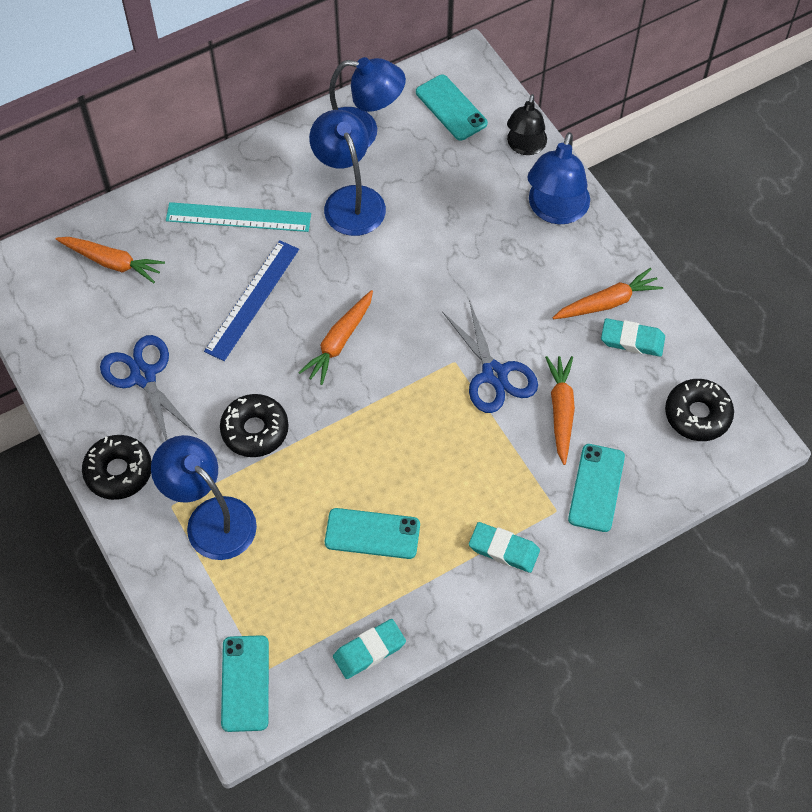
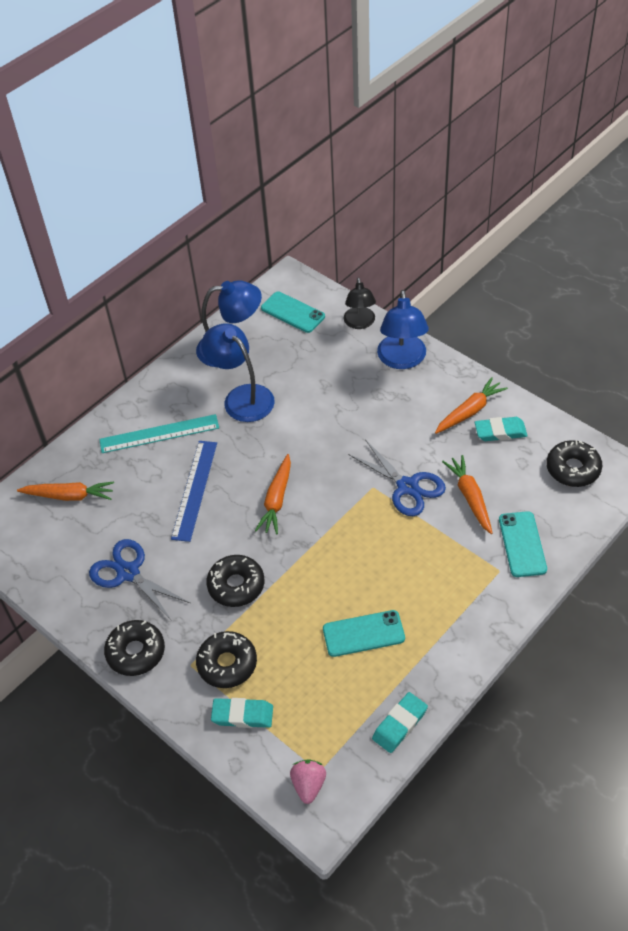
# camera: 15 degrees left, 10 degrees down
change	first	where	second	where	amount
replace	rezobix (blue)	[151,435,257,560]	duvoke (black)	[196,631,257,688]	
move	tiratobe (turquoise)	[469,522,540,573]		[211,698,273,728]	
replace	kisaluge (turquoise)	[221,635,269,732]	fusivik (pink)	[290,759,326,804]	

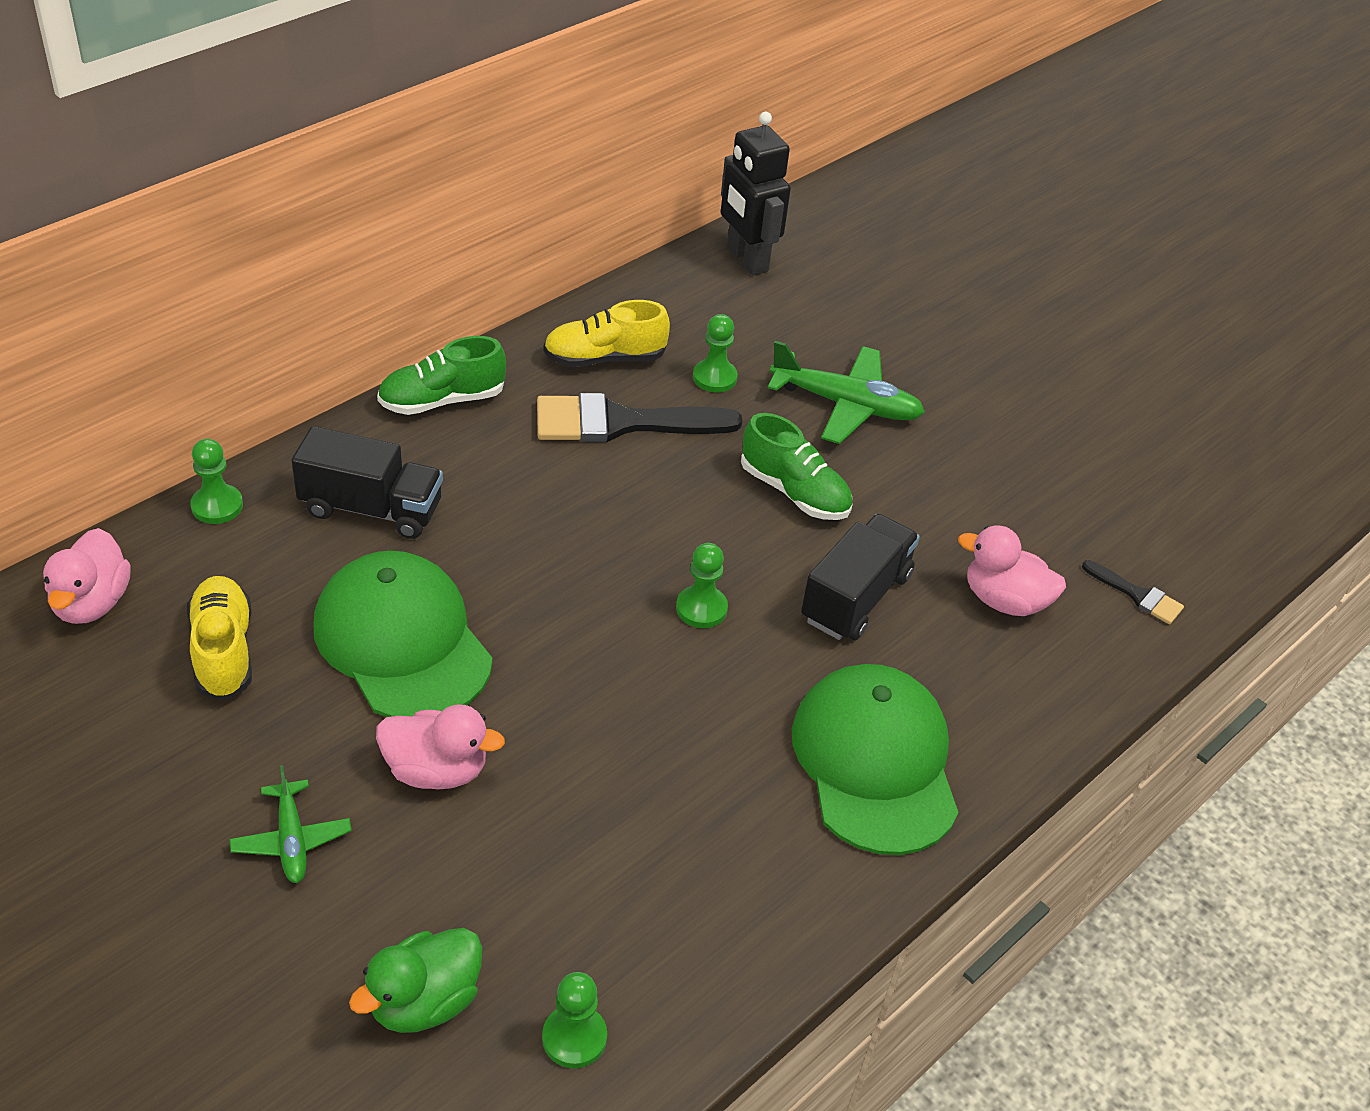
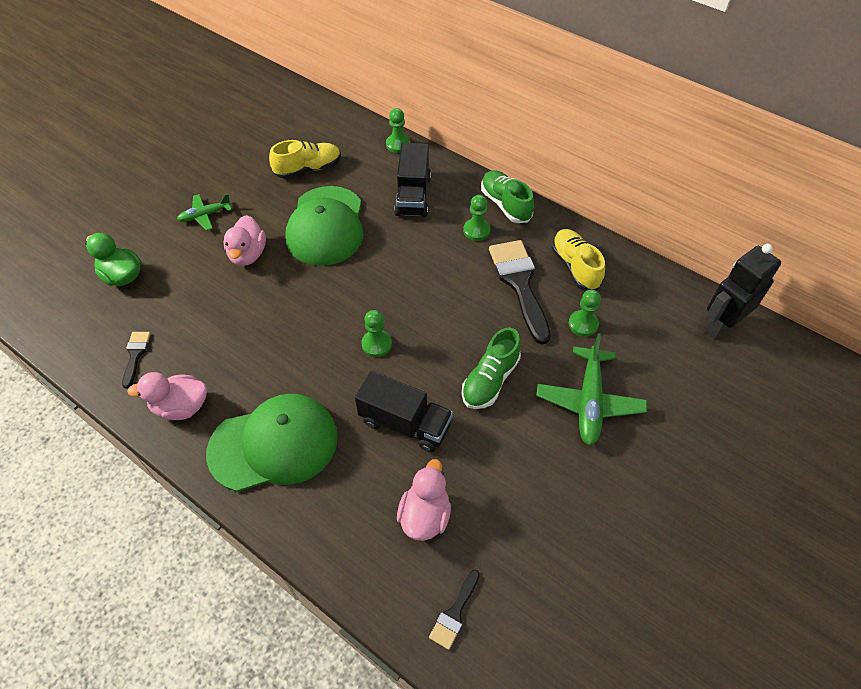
# camera: 85 degrees right, 10 degrees up
change	first	where	second	where	amount
insert			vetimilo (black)	[122,332,150,389]	
move	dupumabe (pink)	[43,528,131,624]		[127,372,207,420]	
rotate	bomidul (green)	[313,550,493,717]		[285,186,363,266]	135 degrees clockwise
move	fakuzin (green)	[542,972,607,1068]		[463,195,490,241]	

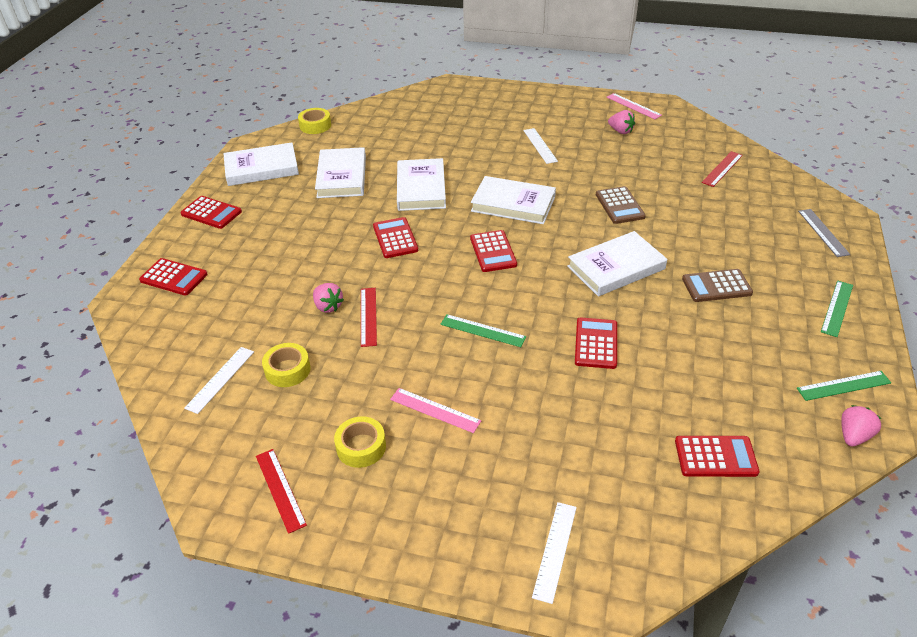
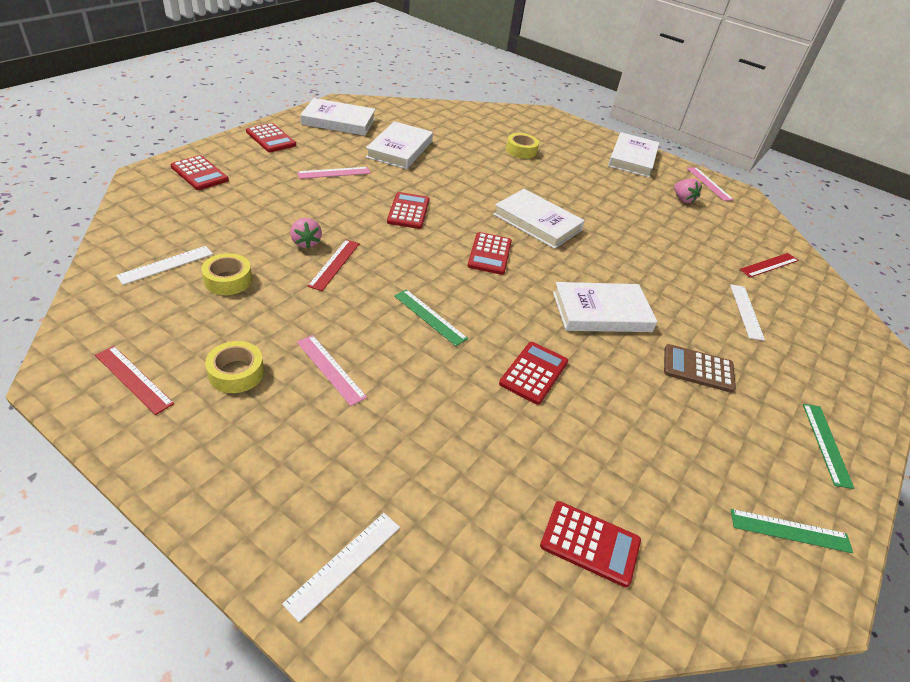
# camera: 15 degrees right, 0 degrees up
change	first	where	second	where	amount
rotate	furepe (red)	[256,449,307,534]		[95,346,174,415]	45 degrees counterclockwise
insert			furepe (pink)	[297,167,371,179]	
move	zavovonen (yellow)	[298,108,331,134]		[506,133,539,159]	
move	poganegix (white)	[397,158,446,211]		[608,132,659,177]	
move	furepe (white)	[523,128,558,164]		[730,284,765,341]	
rotate	furepe (green)	[821,281,853,337]		[803,404,854,489]	45 degrees counterclockwise
delete	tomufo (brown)	[596,186,646,224]			
delete	furepe (grey)	[798,209,850,257]			
delete	fusivik (pink)	[841,405,881,447]			

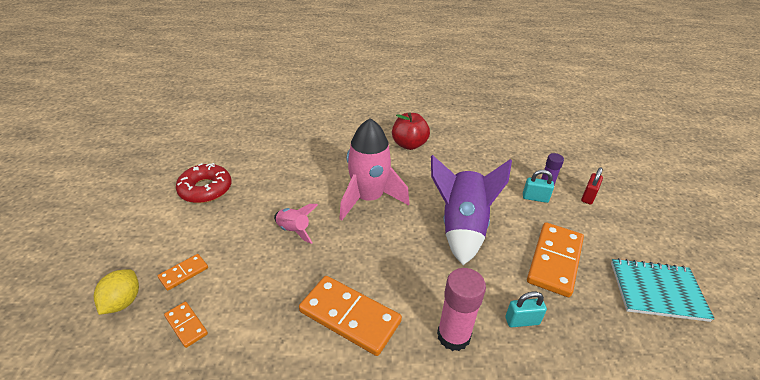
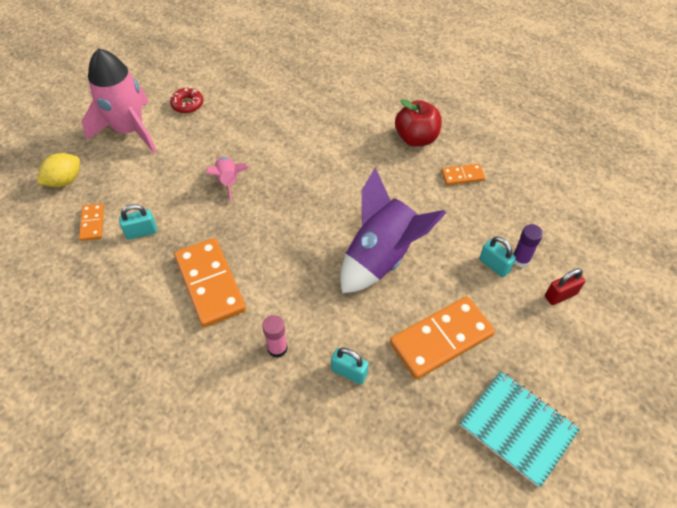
# camera: 35 degrees right, 15 degrees up
change	first	where	second	where	amount
move	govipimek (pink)	[339,118,409,220]		[82,48,157,153]	
insert			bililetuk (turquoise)	[119,204,157,239]	
resize	duvoke (red)	[176,163,232,203]		[170,87,203,113]	x0.61
resize	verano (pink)	[437,268,486,351]		[262,315,288,358]	x0.60
move	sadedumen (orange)	[158,254,208,291]		[441,164,485,185]	

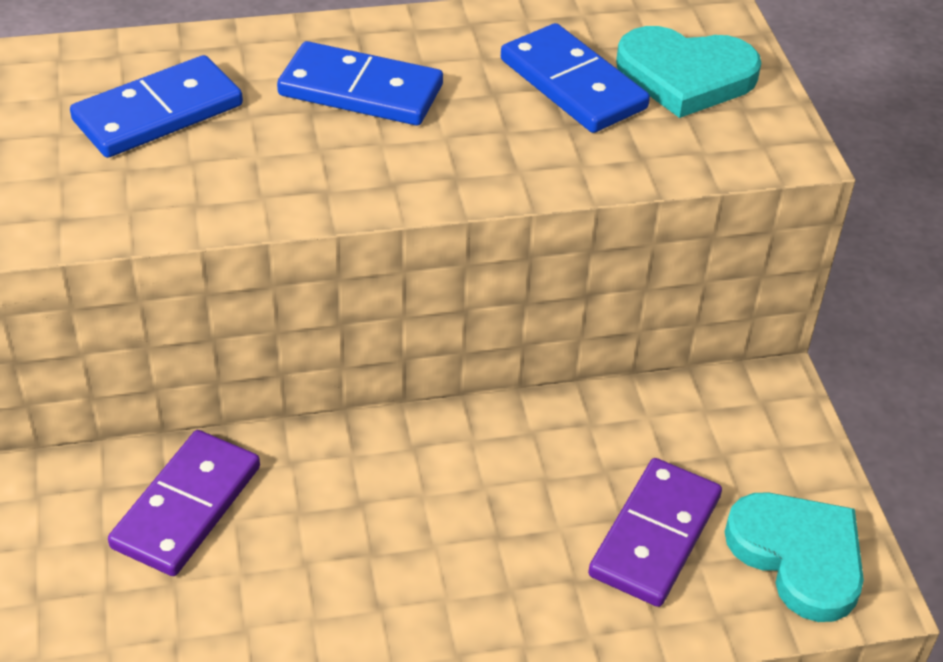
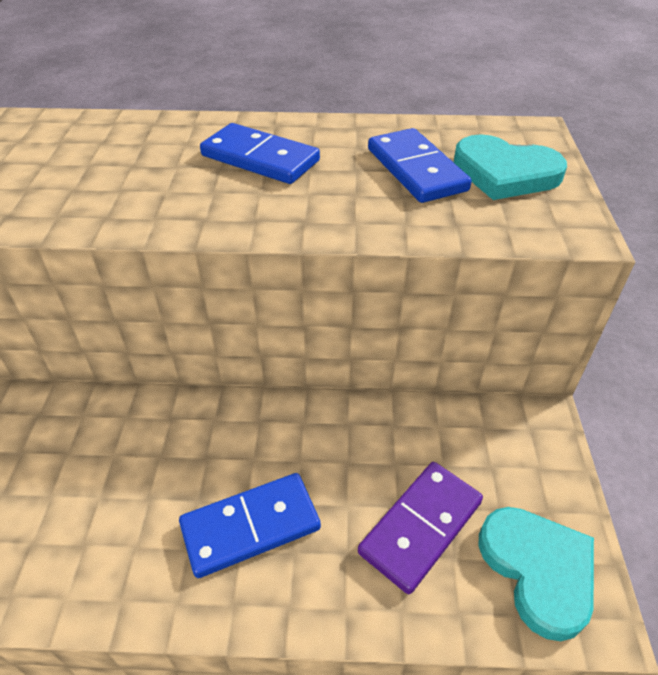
# camera: 15 degrees right, 0 degrees up
change	first	where	second	where	amount
move	sadedumen (blue)	[70,55,243,158]		[179,473,321,578]	
delete	sadedumen (purple)	[108,430,260,576]			

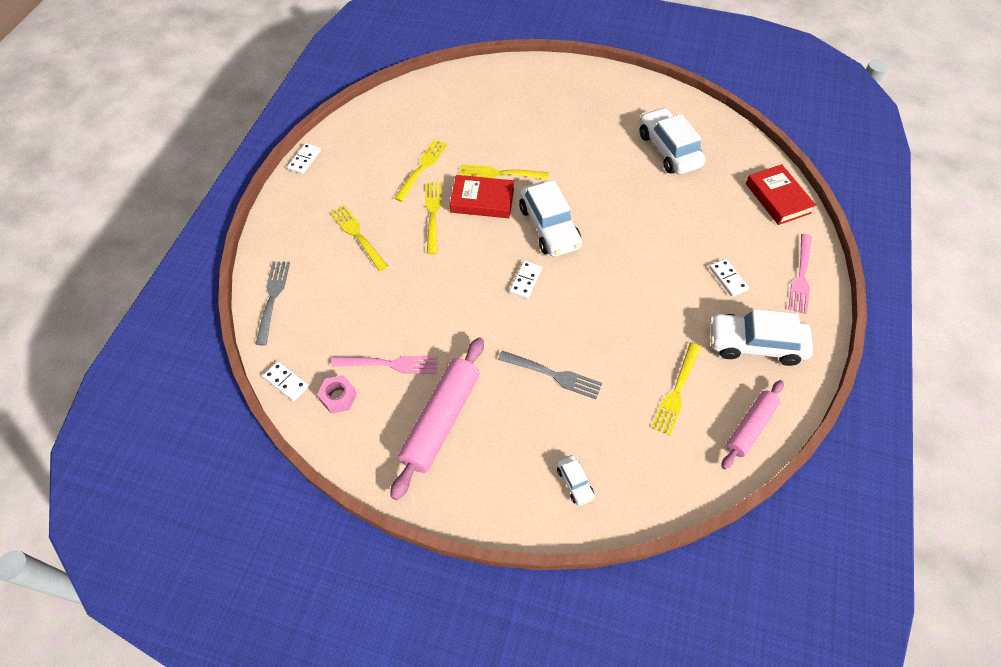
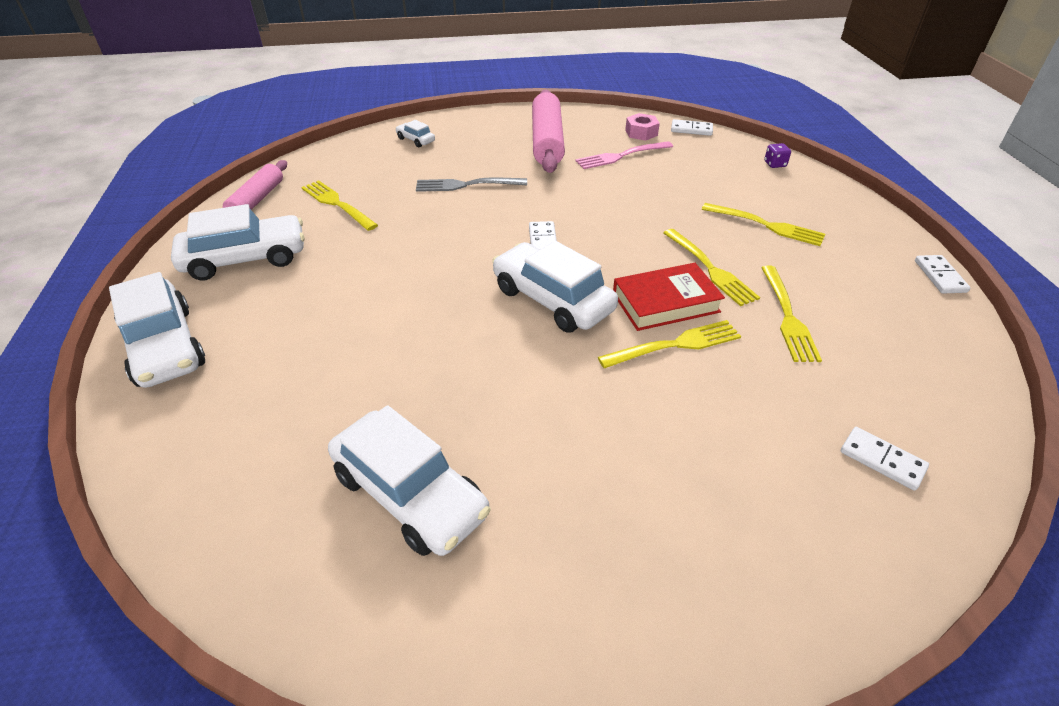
# camera: 155 degrees right, 15 degrees down
change	first	where	second	where	amount
replace	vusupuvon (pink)	[788,234,812,314]	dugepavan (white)	[109,272,205,388]	
rotate	vusupuvon (yellow)	[652,342,701,436]		[301,180,378,231]	45 degrees counterclockwise
replace	vusupuvon (grey)	[255,261,290,345]	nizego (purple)	[764,143,791,168]	
move	sadedumen (white)	[709,259,749,297]		[841,427,929,491]	
delete	poganegix (red)	[746,164,816,225]			

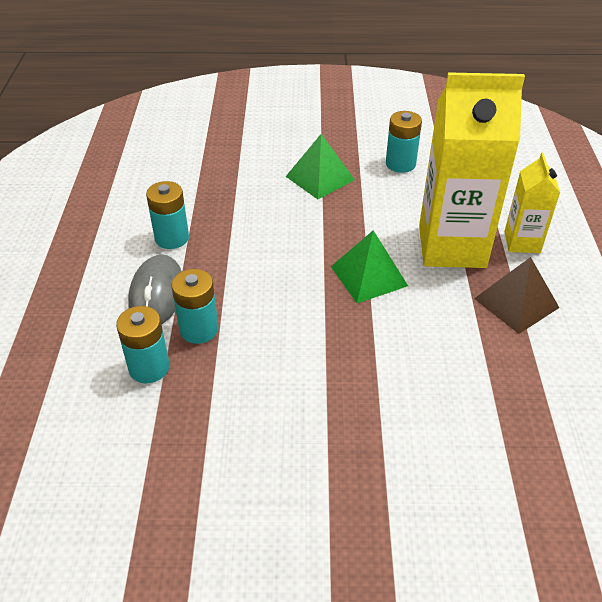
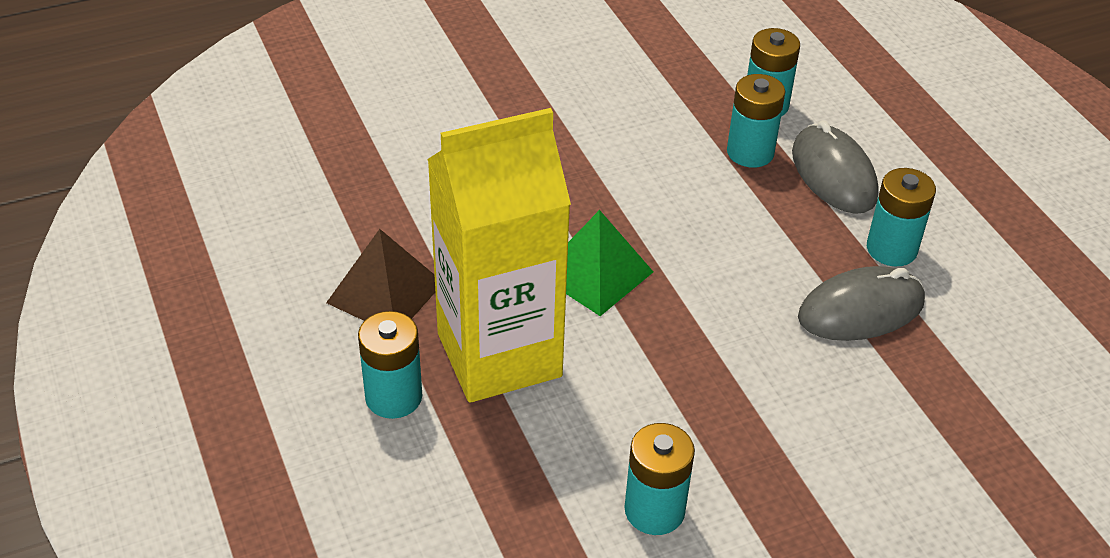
# camera: 155 degrees right, 0 degrees up
change	first	where	second	where	amount
replace	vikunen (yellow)	[504,153,560,253]	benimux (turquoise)	[358,311,422,419]	
insert			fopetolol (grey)	[798,266,925,341]	
delete	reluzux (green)	[285,134,355,199]			

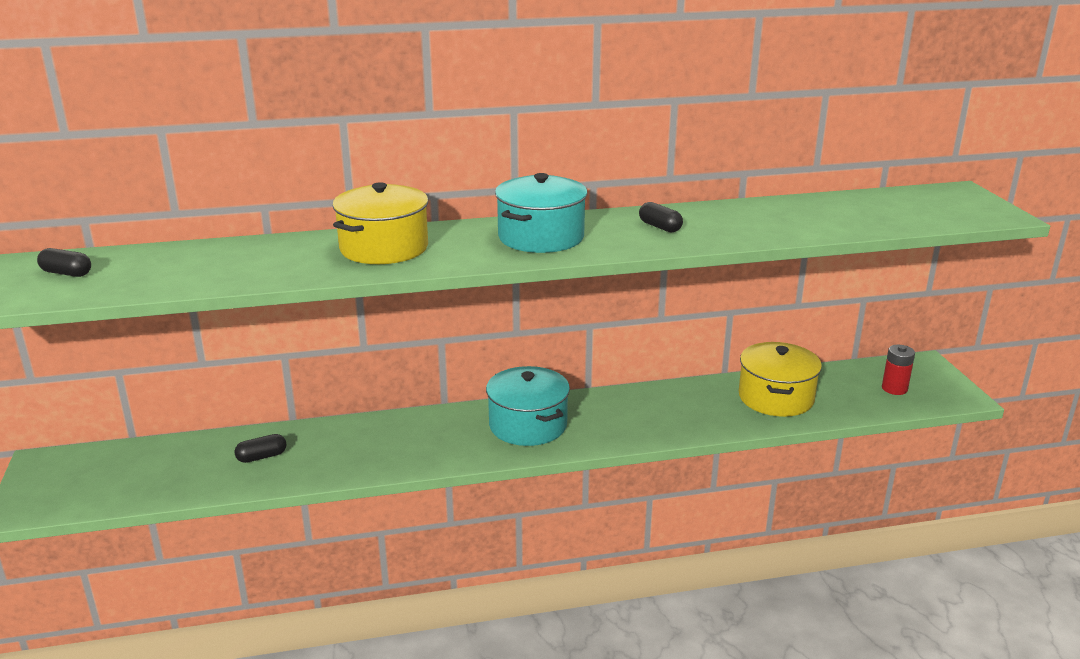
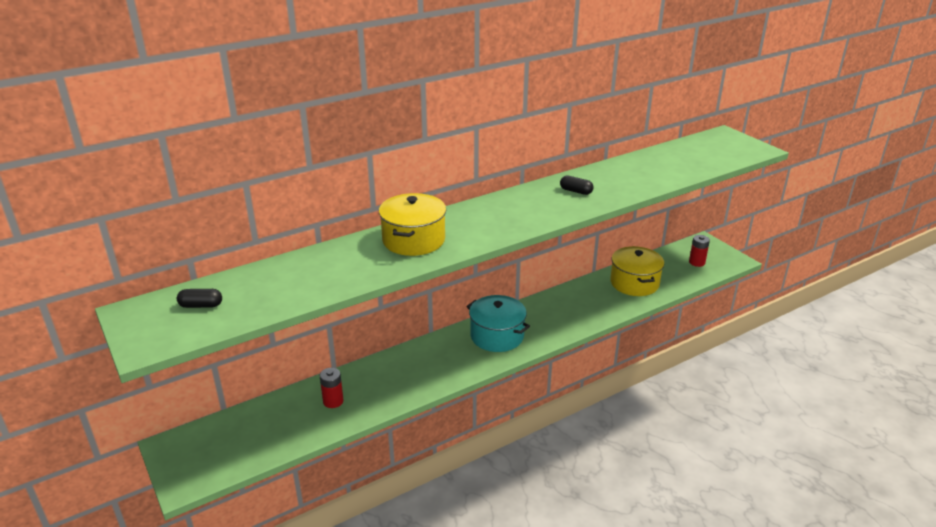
# camera: 20 degrees left, 5 degrees up
change	first	where	second	where	amount
replace	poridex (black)	[234,434,287,463]	benimux (red)	[320,368,344,408]	
delete	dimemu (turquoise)	[495,173,587,253]			

